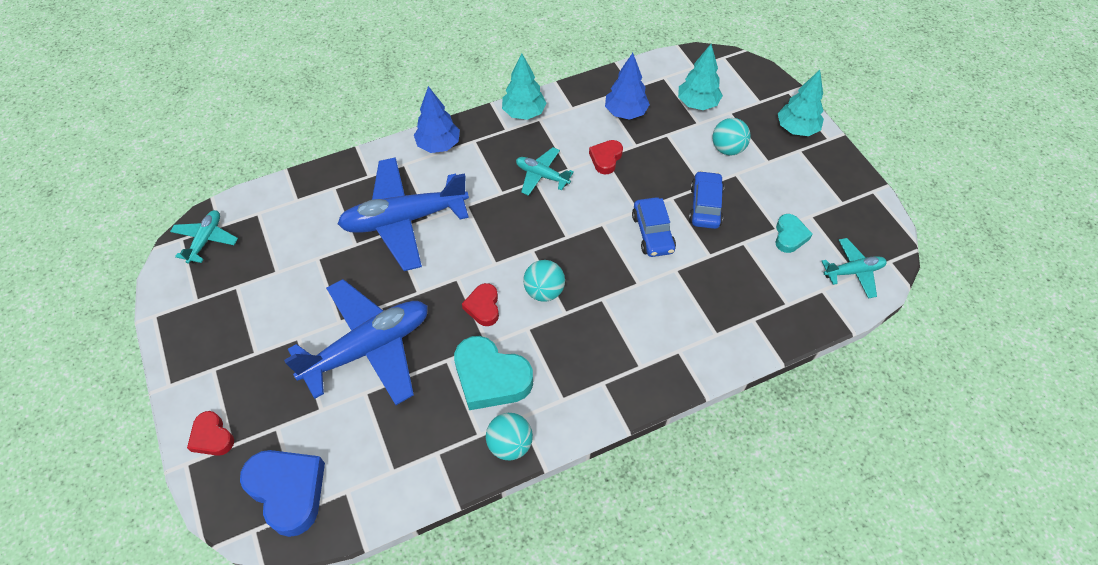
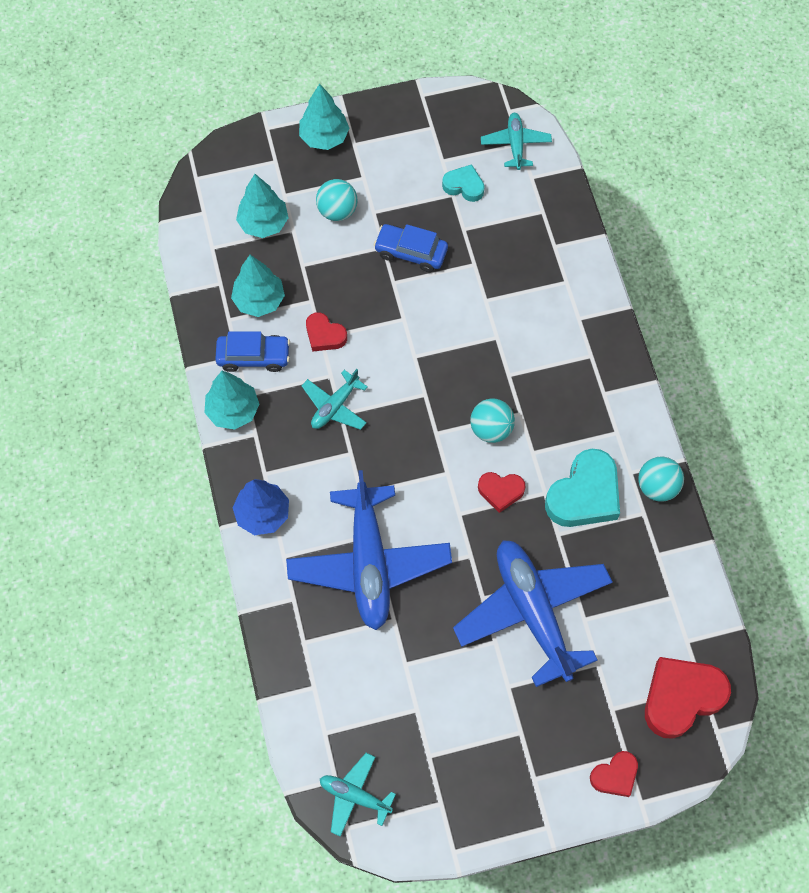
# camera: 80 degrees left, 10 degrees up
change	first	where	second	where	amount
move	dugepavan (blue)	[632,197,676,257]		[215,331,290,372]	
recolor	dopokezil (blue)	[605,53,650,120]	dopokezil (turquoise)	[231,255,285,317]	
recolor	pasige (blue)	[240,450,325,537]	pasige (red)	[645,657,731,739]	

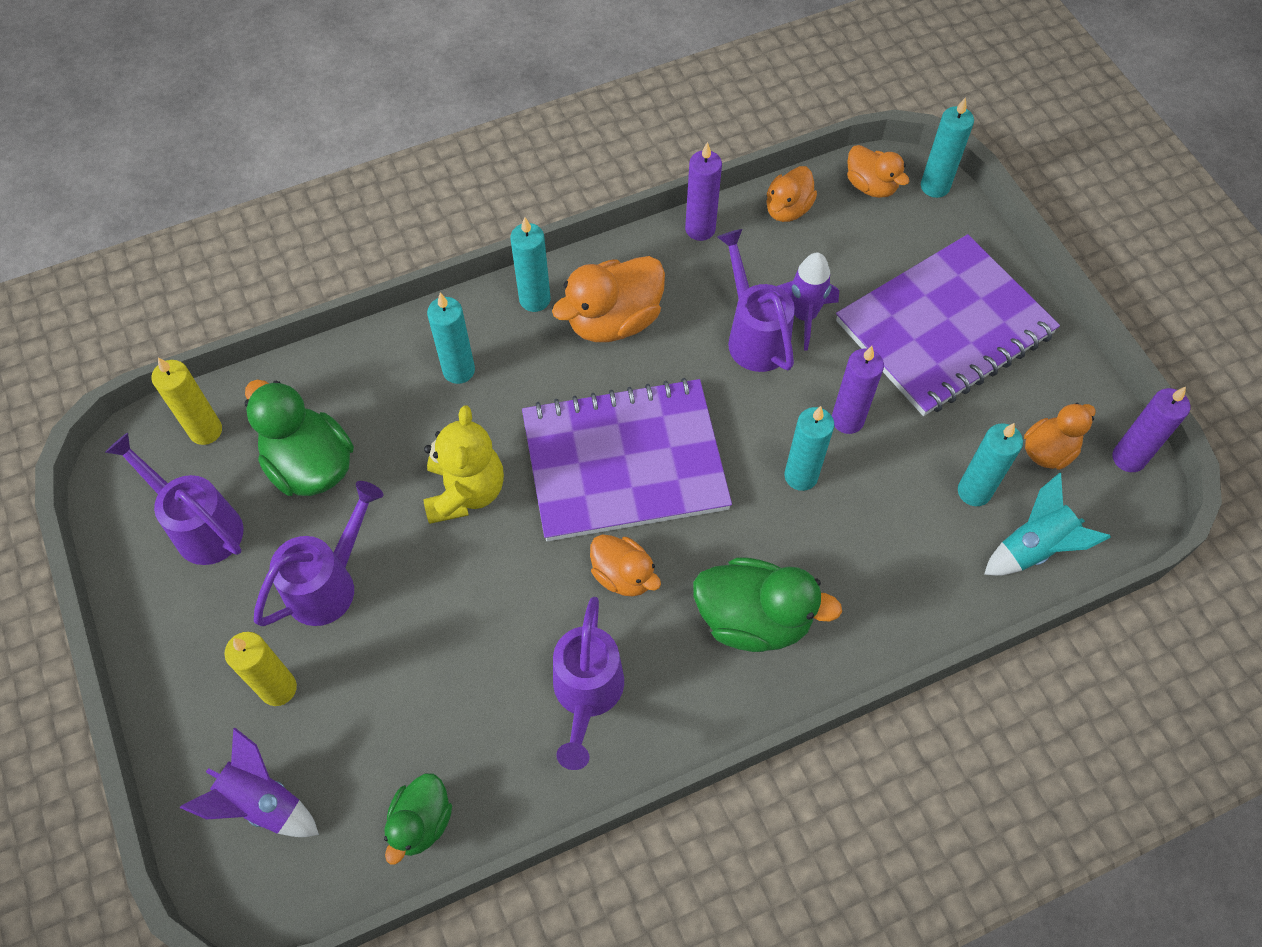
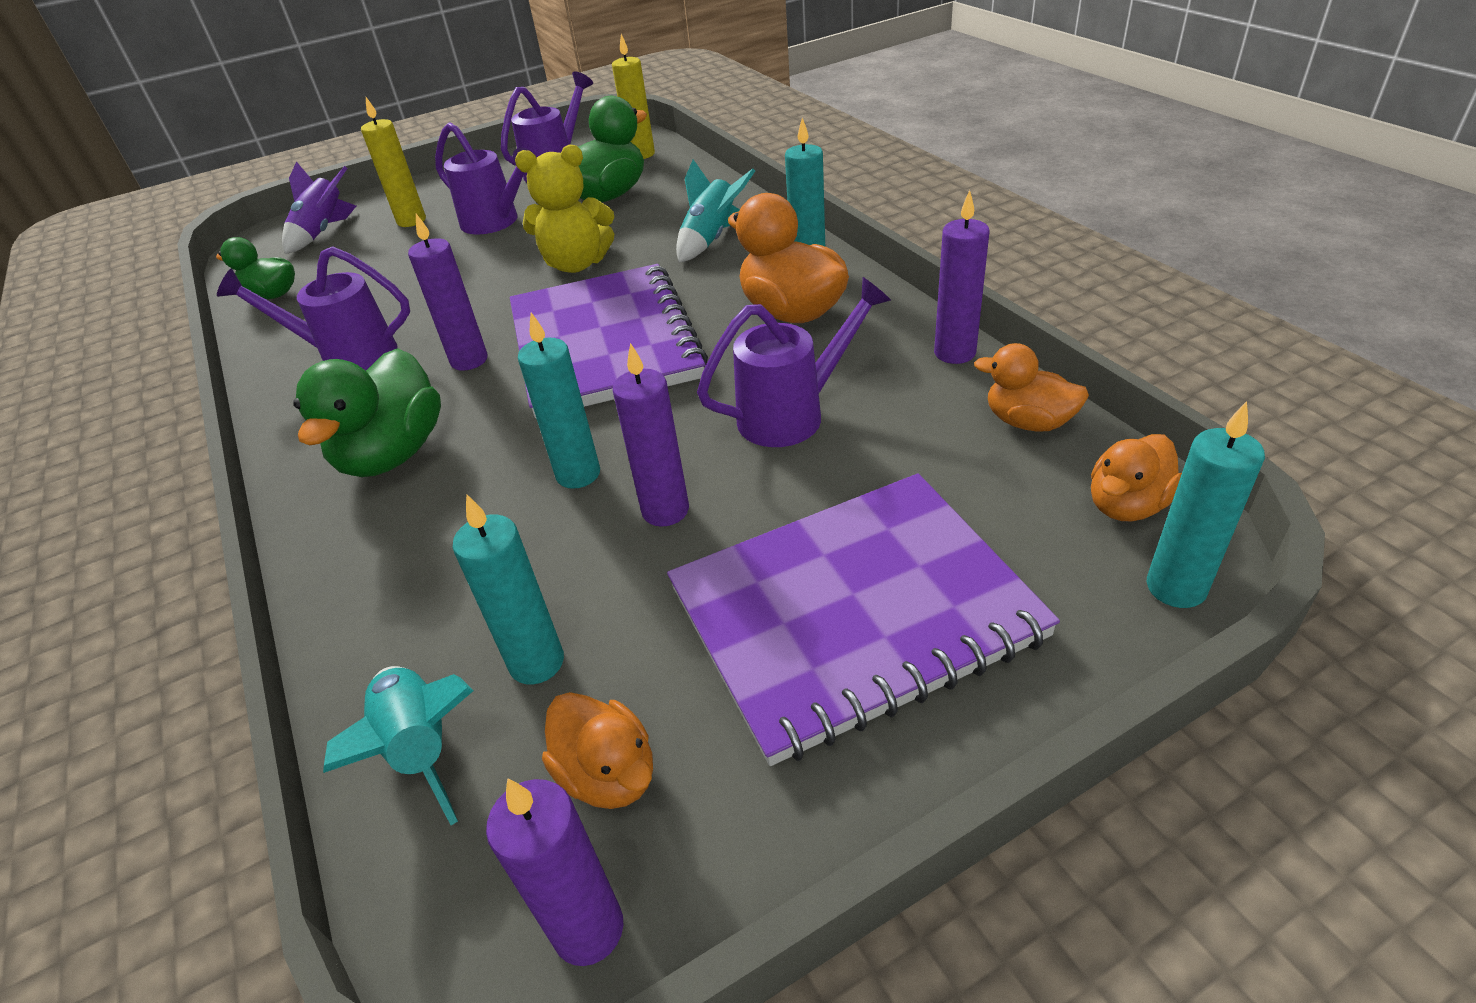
# camera: 90 degrees right, 20 degrees down
change	first	where	second	where	amount
replace	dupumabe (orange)	[590,535,661,597]	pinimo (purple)	[408,214,488,371]	
rotate	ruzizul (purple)	[836,234,1060,416]		[667,473,1060,766]	75 degrees counterclockwise
replace	pinimo (turquoise)	[427,293,475,384]	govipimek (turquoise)	[676,159,755,263]	
delete	govipimek (purple)	[777,253,839,350]			

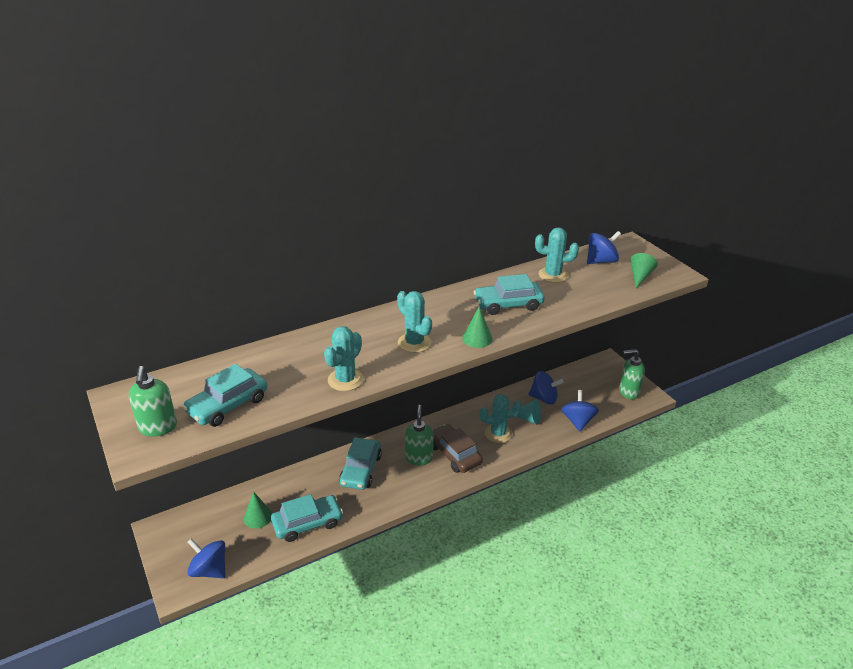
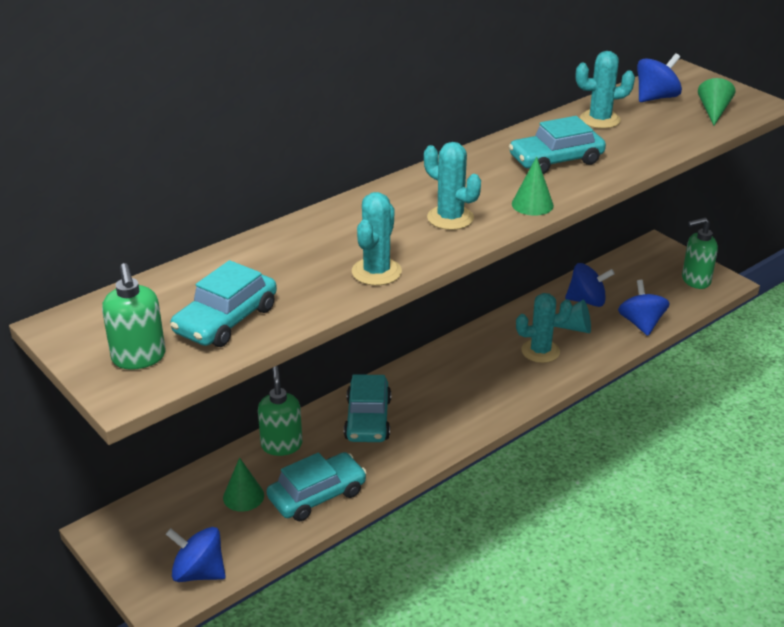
# camera: 10 degrees left, 0 degrees up
change	first	where	second	where	amount
move	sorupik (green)	[405,405,434,465]		[258,366,302,456]	
delete	dugepavan (brown)	[433,424,483,473]			

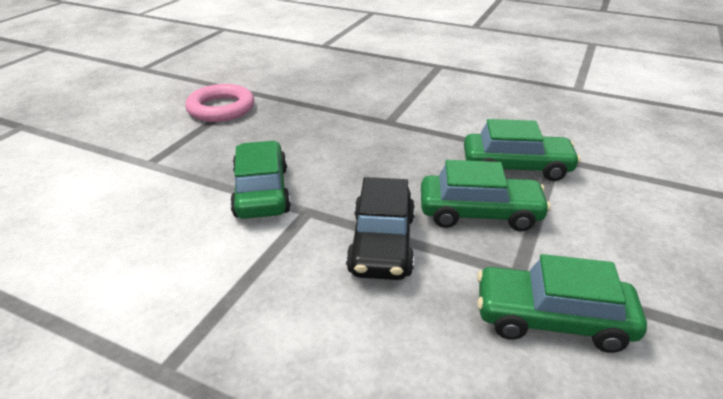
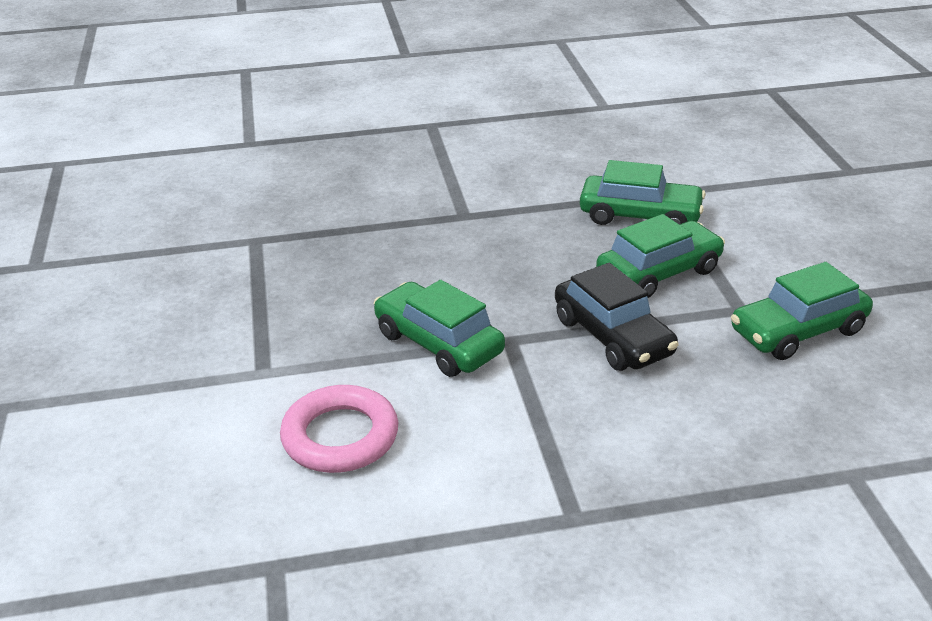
# camera: 35 degrees left, 0 degrees up
change	first	where	second	where	amount
move	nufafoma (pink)	[185,84,254,122]		[280,385,398,473]	
rotate	dugepavan (green)	[464,119,581,181]		[580,160,706,225]	45 degrees clockwise

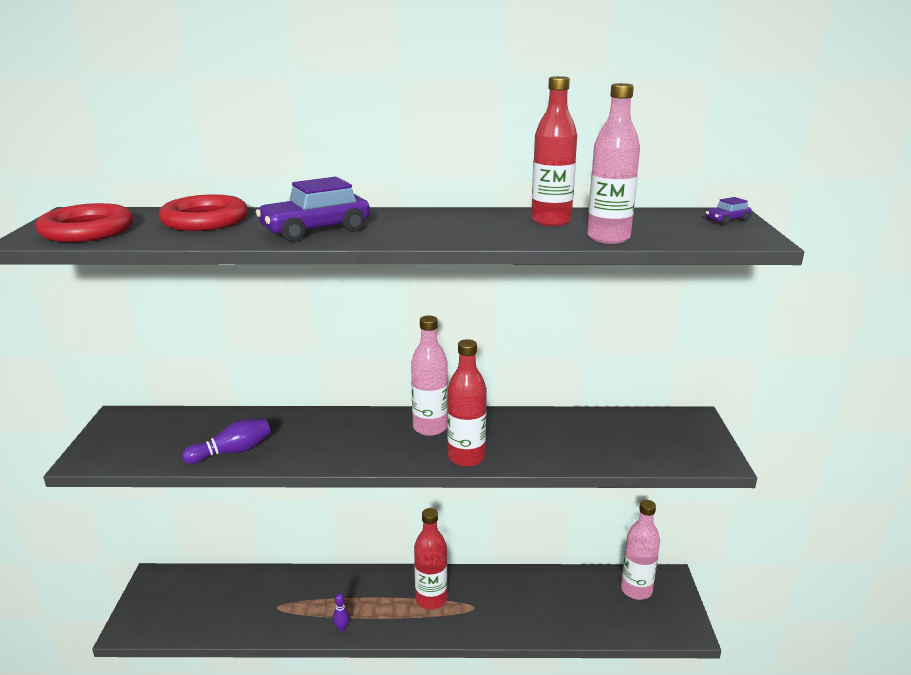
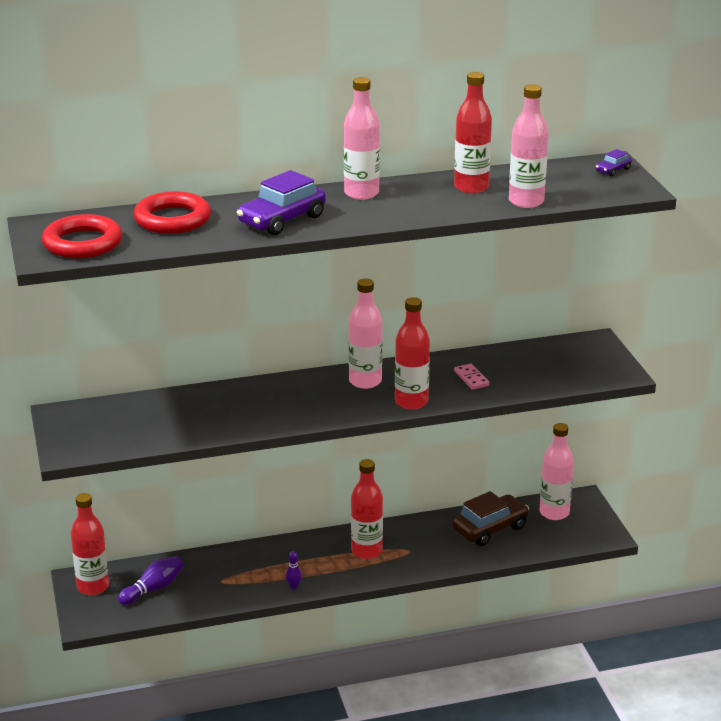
# camera: 15 degrees left, 5 degrees up
change	first	where	second	where	amount
insert			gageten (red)	[71,493,109,595]	
move	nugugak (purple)	[182,419,271,464]		[118,556,183,605]	
insert			gageten (pink)	[344,77,380,200]	
insert			dugepavan (brown)	[452,491,529,546]	
insert			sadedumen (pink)	[454,363,490,390]	

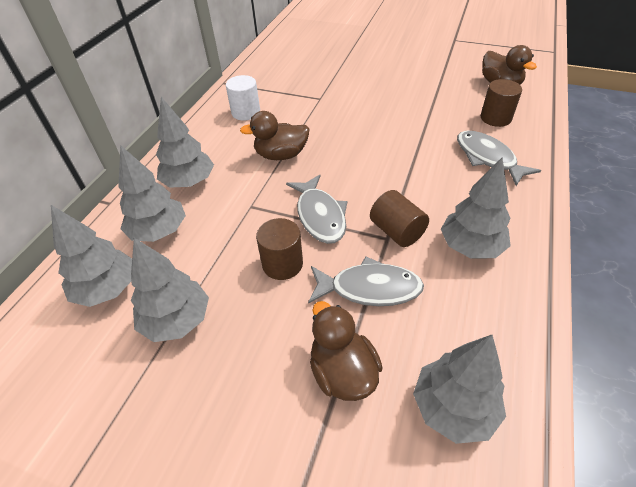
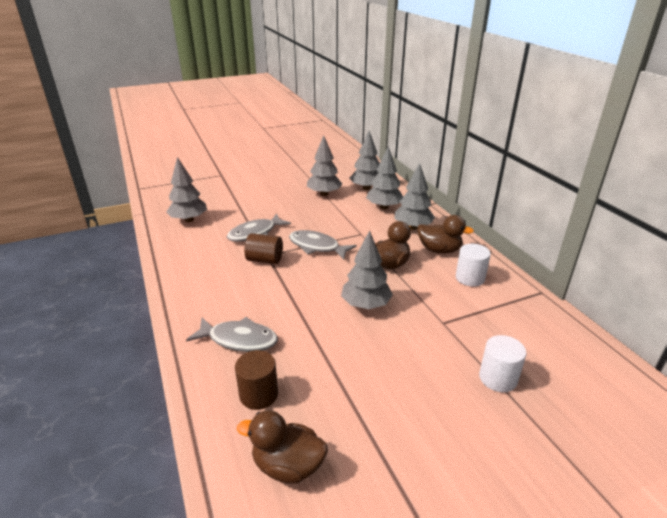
# camera: 135 degrees right, 15 degrees down
change	first	where	second	where	amount
move	dopokezil (grey)	[441,158,511,258]		[341,230,393,309]	
move	dupumabe (brown)	[310,301,383,401]		[418,215,474,254]	
insert			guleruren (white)	[479,335,527,392]	
delete	guleruren (brown)	[256,218,303,280]			

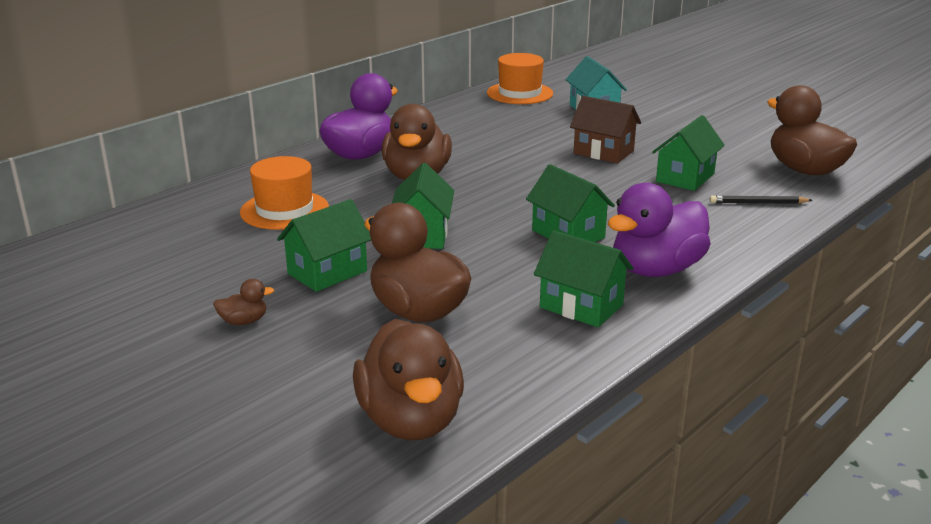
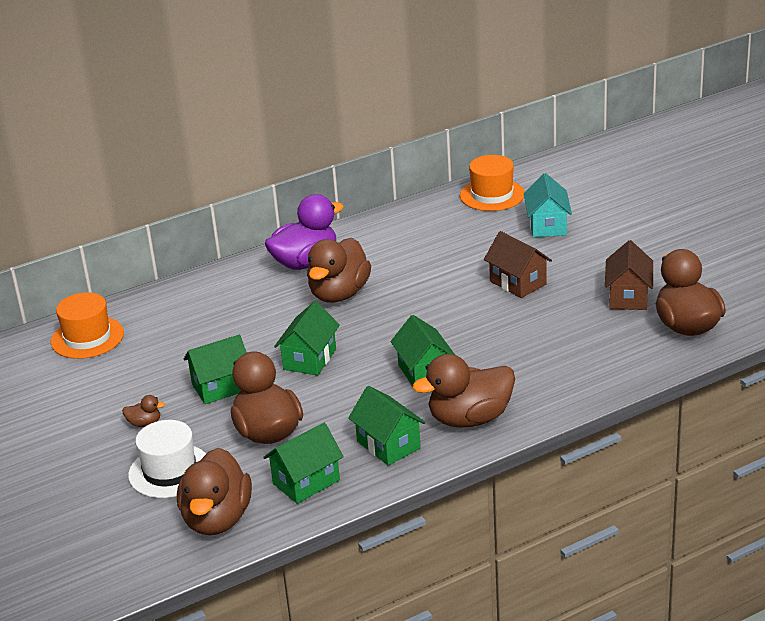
# camera: 20 degrees right, 5 degrees up
change	first	where	second	where	amount
move	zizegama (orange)	[240,156,329,230]		[51,292,124,359]	
insert			zizegama (white)	[128,420,206,498]	
move	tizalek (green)	[652,115,725,191]		[263,423,344,504]	
recolor	dupumabe (purple)	[608,183,711,277]	dupumabe (brown)	[412,354,515,428]	
insert			tizalek (brown)	[605,240,653,310]	
delete	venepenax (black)	[710,195,812,204]			

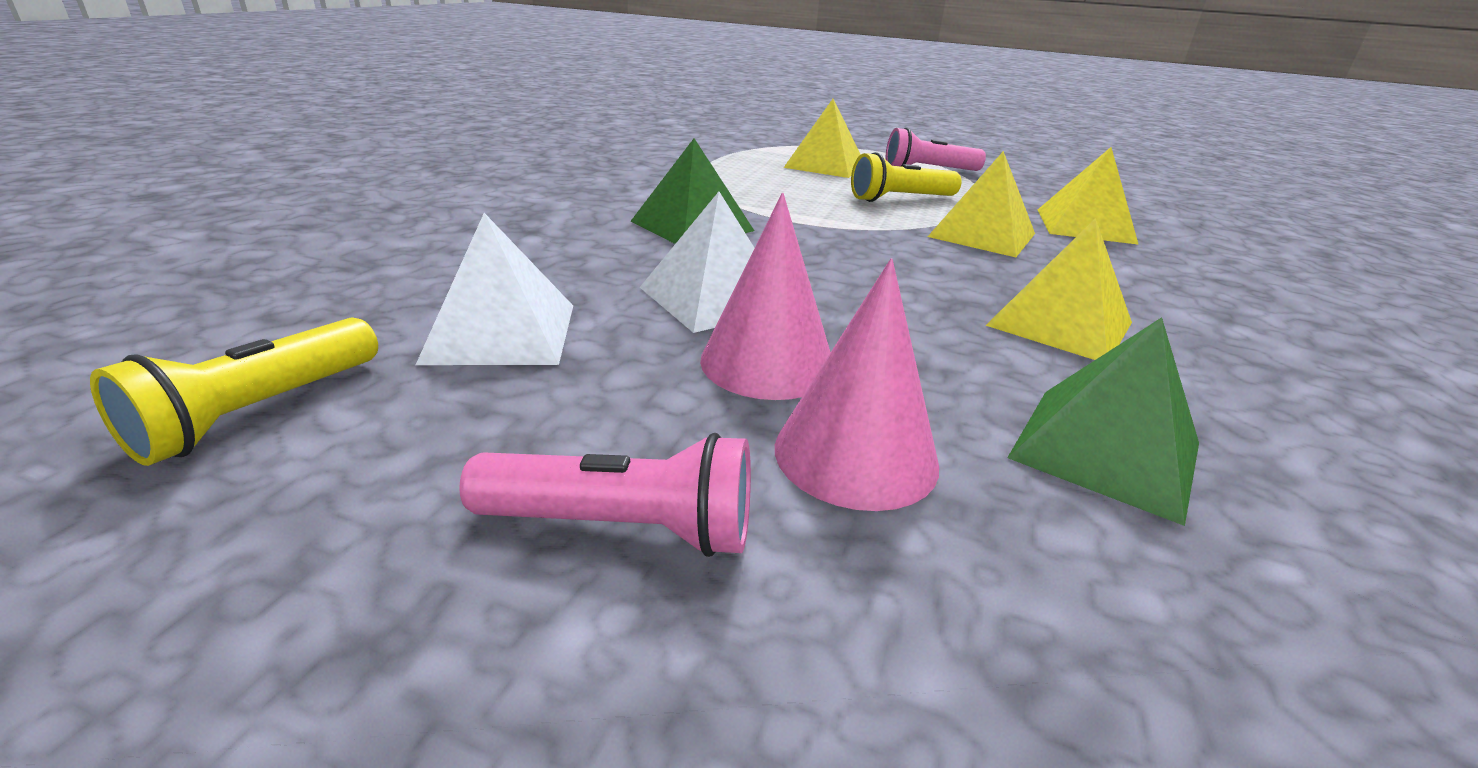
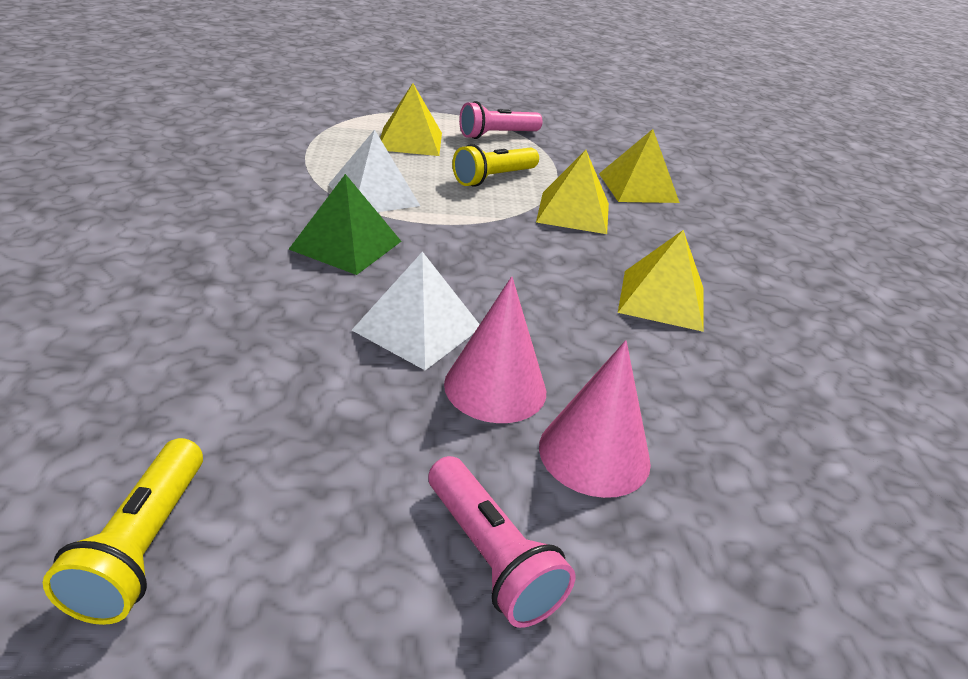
# camera: 25 degrees left, 5 degrees up
change	first	where	second	where	amount
move	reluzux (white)	[416,213,573,365]		[328,130,420,212]	
rotate	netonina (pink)	[459,433,751,557]		[428,456,576,628]	75 degrees clockwise
delete	reluzux (green)	[1007,317,1199,526]			

